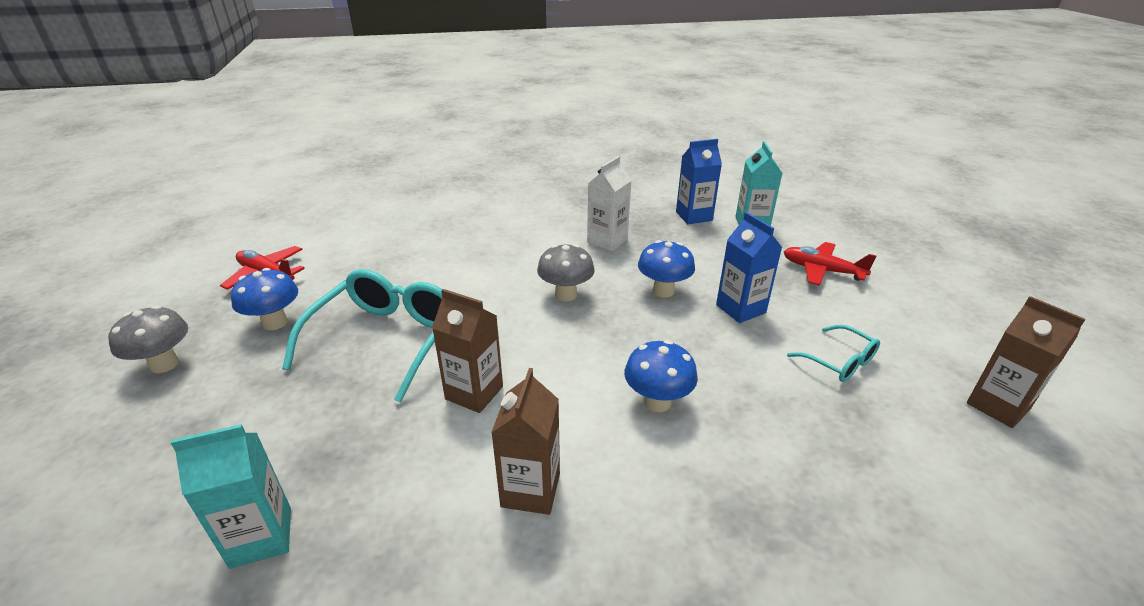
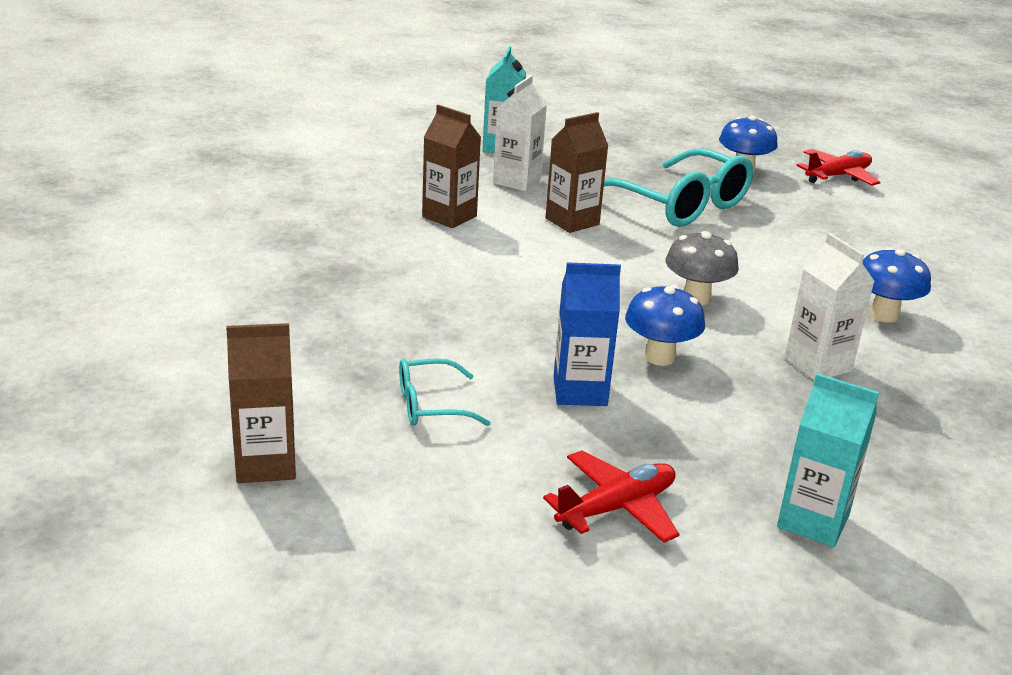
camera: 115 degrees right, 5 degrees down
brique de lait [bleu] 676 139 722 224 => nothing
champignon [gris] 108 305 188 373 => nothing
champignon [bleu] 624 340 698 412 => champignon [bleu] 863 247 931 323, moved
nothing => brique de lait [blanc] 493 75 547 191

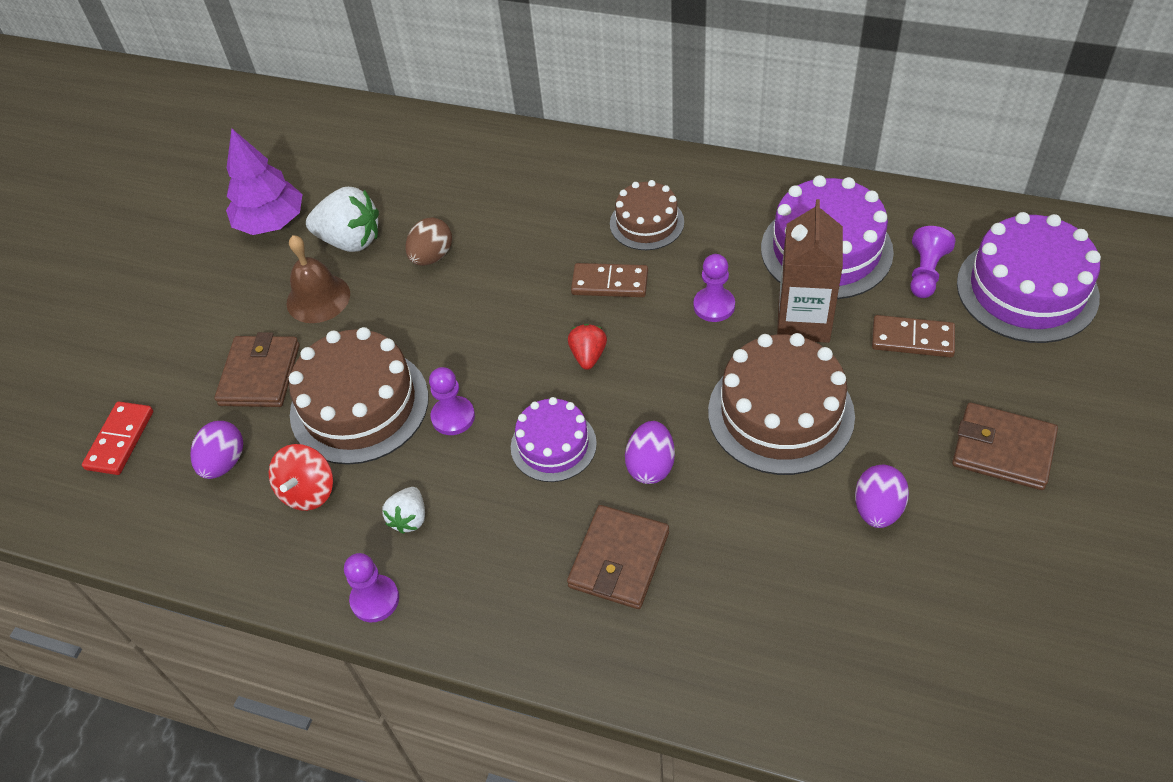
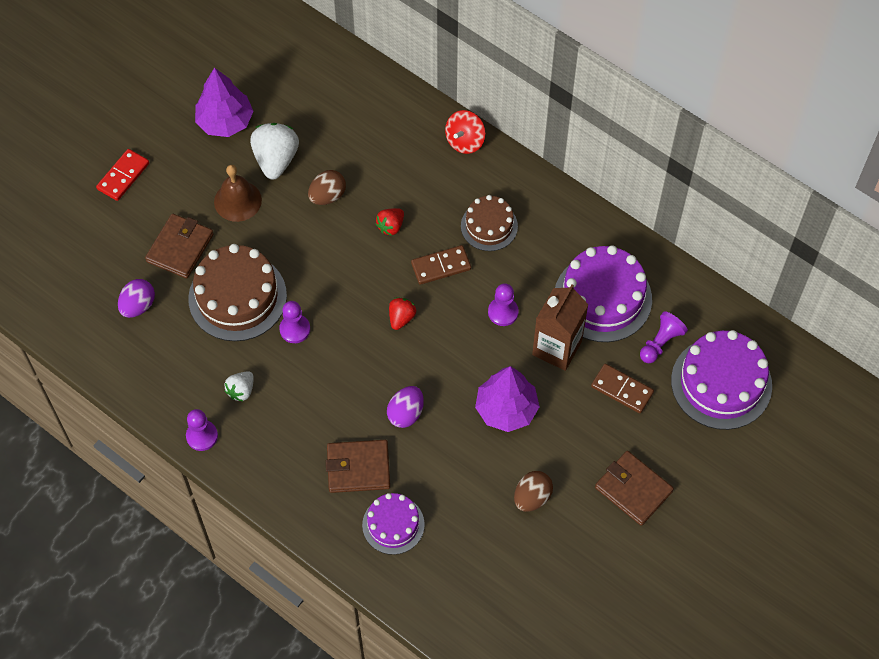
camera: 15 degrees right, 10 degrees up
fraise [blanc] 306 187 379 252 => fraise [blanc] 250 123 299 179, 120 degrees counterclockwise
domino [marron] 571 263 648 297 => domino [marron] 411 245 471 285, 45 degrees counterclockwise
gâteau [marron] 708 333 855 475 => arbre [violet] 475 366 540 432
gâteau [violet] 511 397 597 482 => gâteau [violet] 362 493 425 555, moved
domino [rouge] 82 402 153 475 => domino [rouge] 96 149 149 201, moved
toupie [rouge] 269 444 333 511 => toupie [rouge] 445 110 485 154, moved
œuf [violet] 855 465 909 528 => œuf [marron] 514 471 553 512
portefeuille [marron] 567 505 669 609 => portefeuille [marron] 326 440 390 493, 45 degrees clockwise
nothing => fraise [rouge] 375 208 404 236

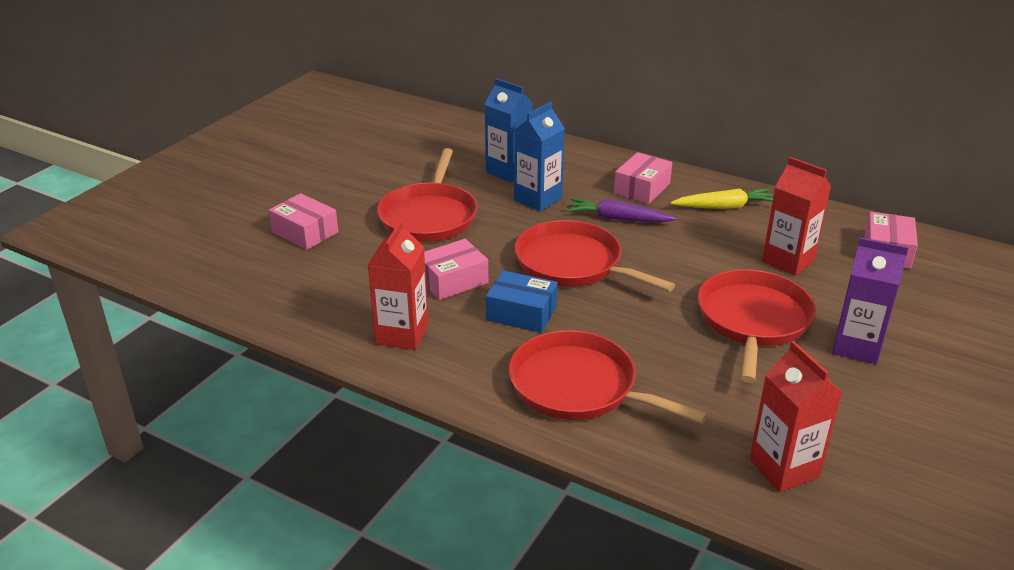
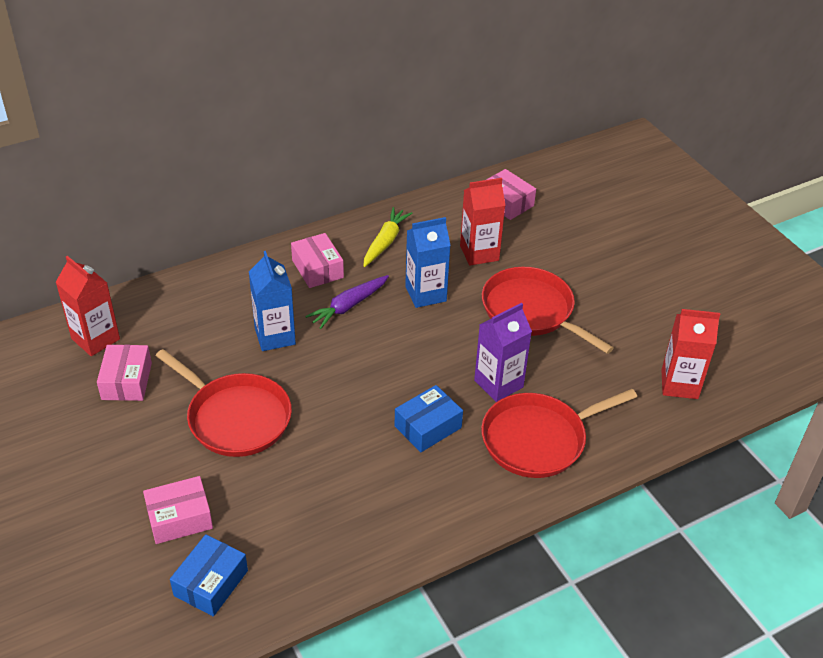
camera: 60 degrees left, 10 degrees up
brique de lait [bleu] 484 78 533 182 => brique de lait [bleu] 405 217 451 308, moved
brique de lait [rouge] 367 220 428 350 => brique de lait [rouge] 56 256 120 356, moved
poêle [rouge] 514 220 675 292 => nothing
brique de lait [violet] 832 237 909 364 => brique de lait [violet] 474 303 532 402, moved
boîte [rose] 424 239 488 300 => boîte [rose] 97 345 152 401, moved
nothing => boîte [bleu] 170 534 248 617

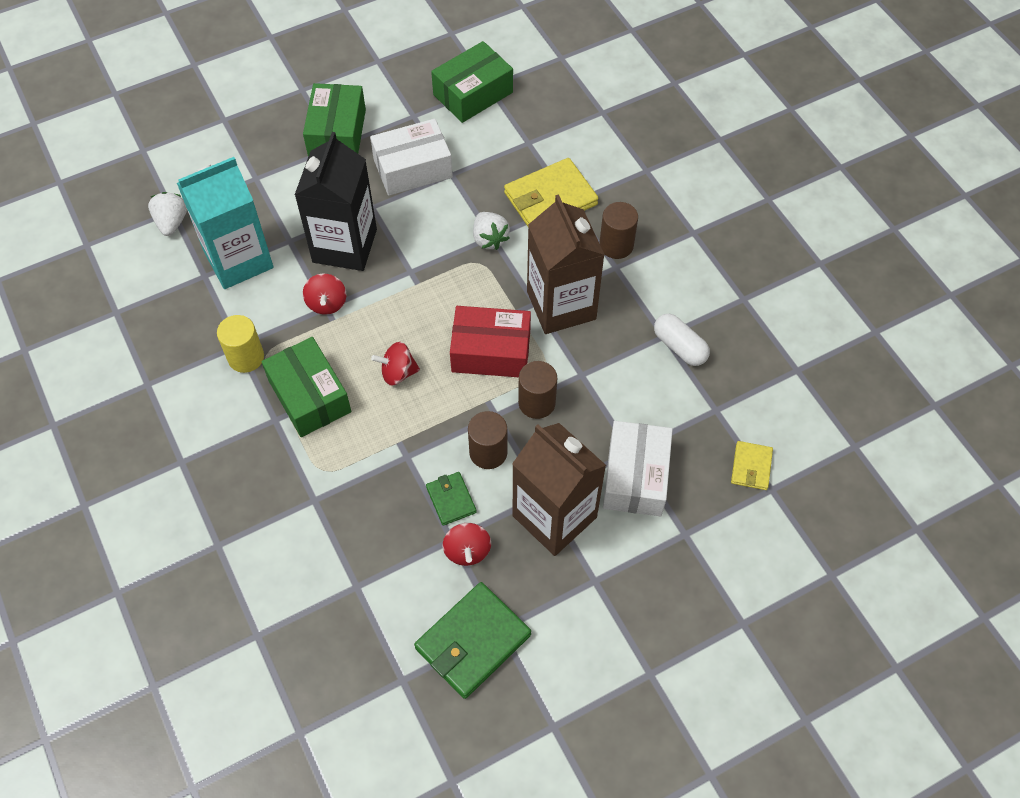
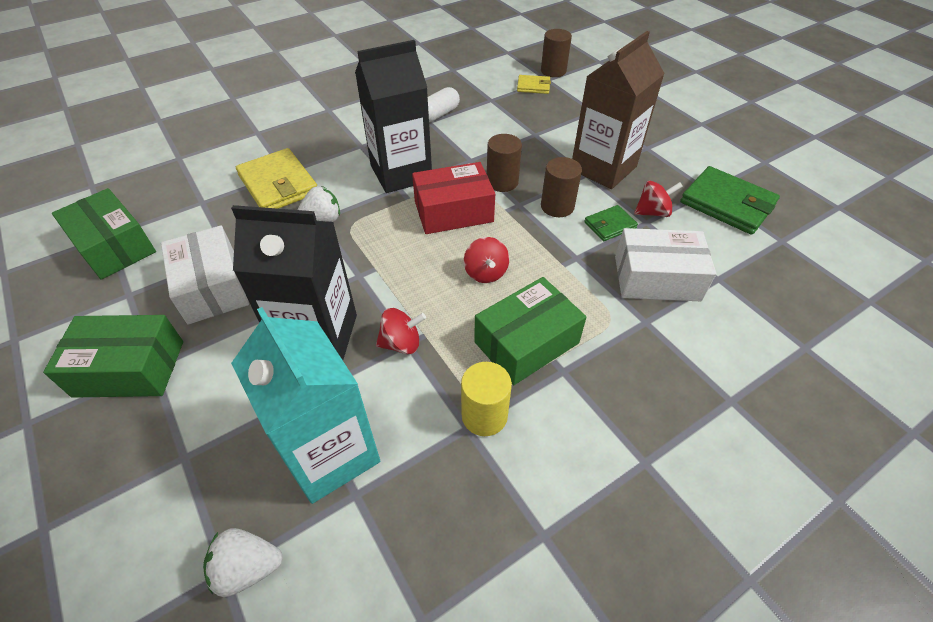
camera: 95 degrees left, 10 degrees down
brique de lait [marron] 527 194 605 334 => brique de lait [noir] 355 40 432 193
cylindre [marron] 599 202 638 259 => cylindre [marron] 541 29 572 77, moved
boîte [rouge] 450 306 531 377 => boîte [rouge] 412 162 495 234, 75 degrees clockwise
boîte [blanc] 603 421 673 516 => boîte [blanc] 615 228 716 301, moved

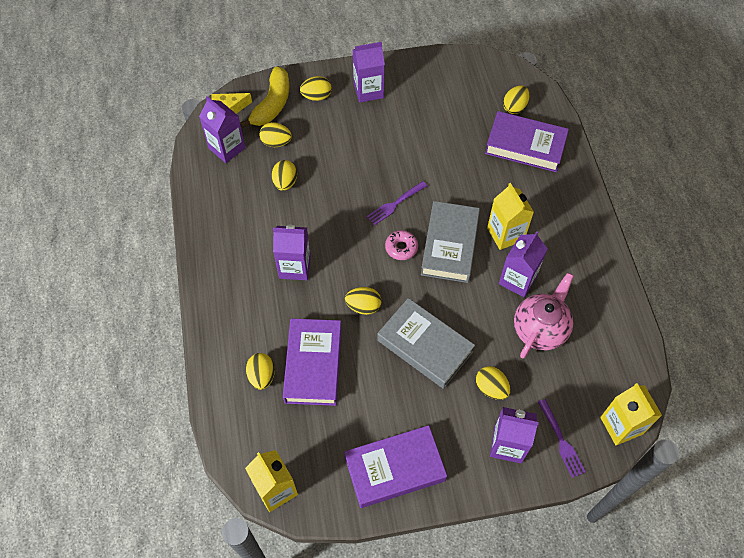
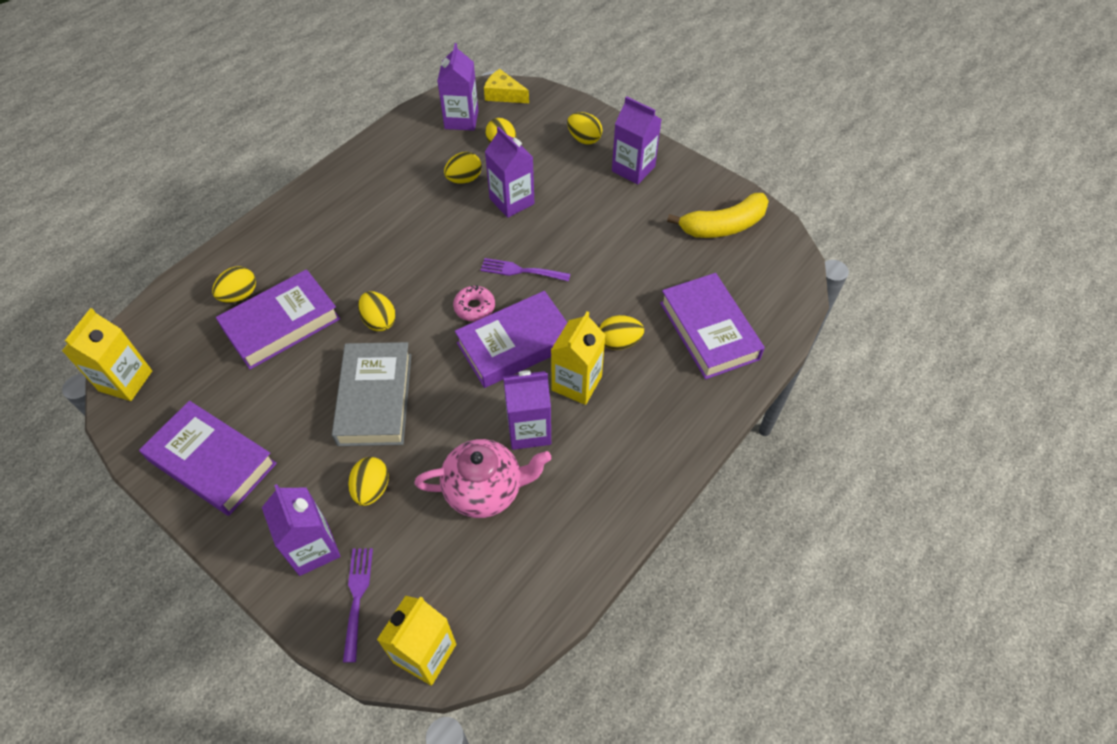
camera: 50 degrees right, 5 degrees down
banane [jaune] 240 67 289 128 => banane [jaune] 667 193 769 238, moved
œuf [jaune] 503 86 529 114 => œuf [jaune] 599 315 644 350, moved
livre [gris] 421 201 480 283 => livre [violet] 455 291 567 388
brique de lait [violet] 273 225 311 280 => brique de lait [violet] 485 127 534 218, moved
fourchette [violet] 538 399 586 478 => fourchette [violet] 343 548 373 663, 150 degrees clockwise

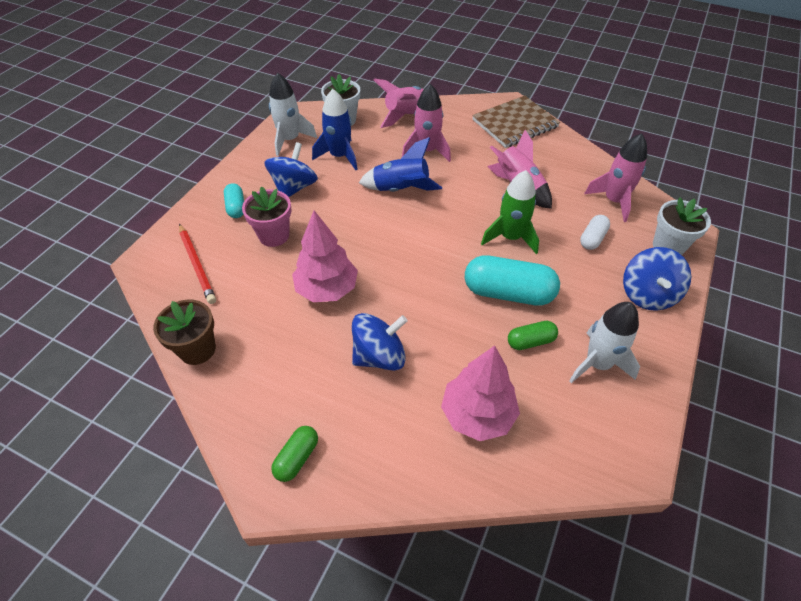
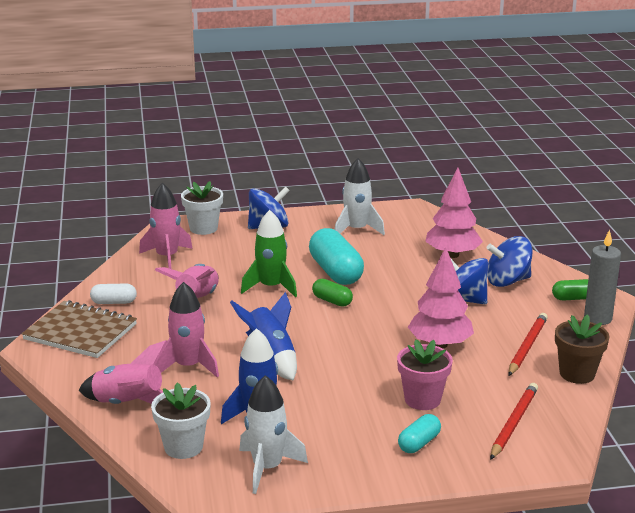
camera: 125 degrees left, 25 degrees down
toupie [bleu] 264 142 318 197 => toupie [bleu] 487 236 533 287, moved
gélule [blanc] 580 215 610 250 => gélule [blanc] 90 283 137 304, moved
gélule [vert] 508 321 558 350 => gélule [vert] 312 279 353 307, moved
nothing => bougie [gris] 584 229 621 325
nothing => crayon [rouge] 508 313 548 376

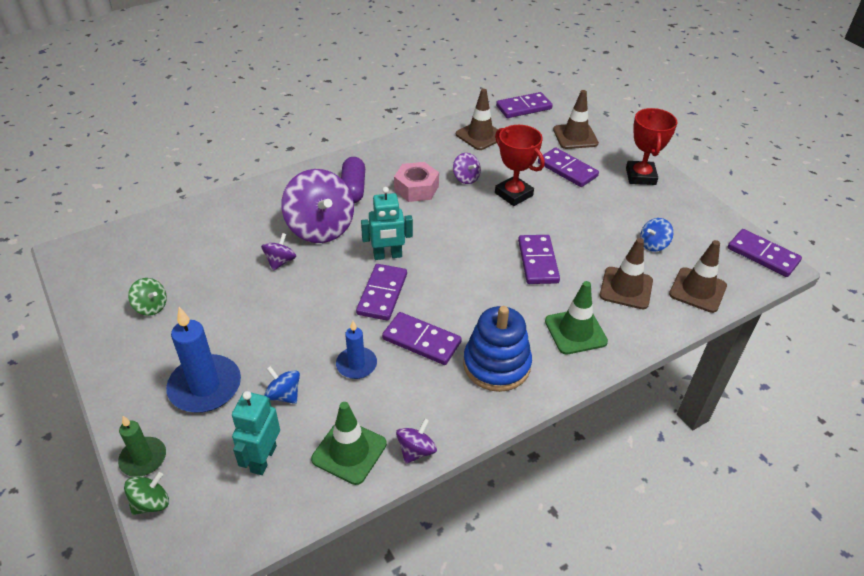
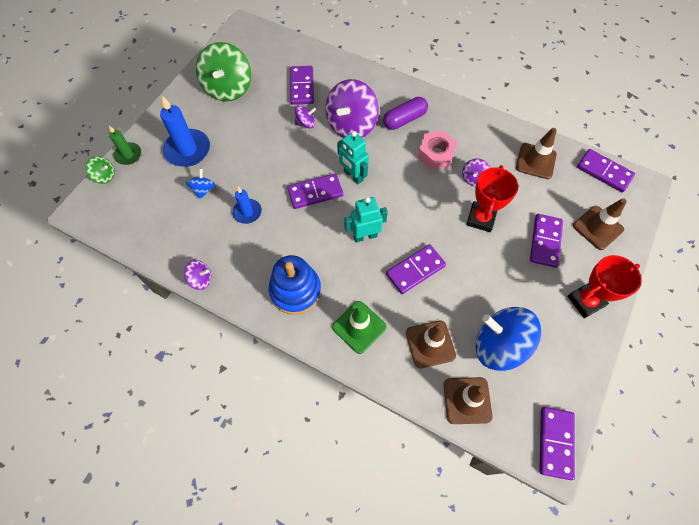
camera: 60 degrees right, 20 degrees up
toupie [bleu] 640 218 673 252 => toupie [bleu] 475 307 541 371, x2.14
toupie [vert] 128 278 167 316 => toupie [vert] 196 42 251 101, x2.14
domino [violet] 382 312 462 365 => domino [violet] 290 66 314 105, moved
robot [turquoise] 232 391 280 475 => robot [turquoise] 344 197 388 242, moved
cône de chantier [vert] 311 402 387 485 => nothing

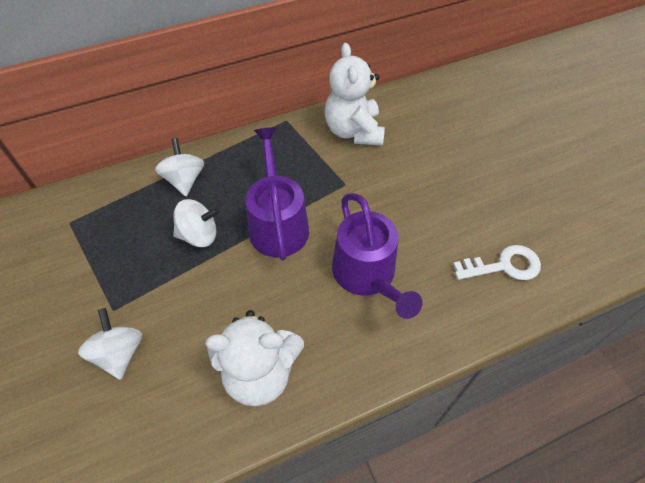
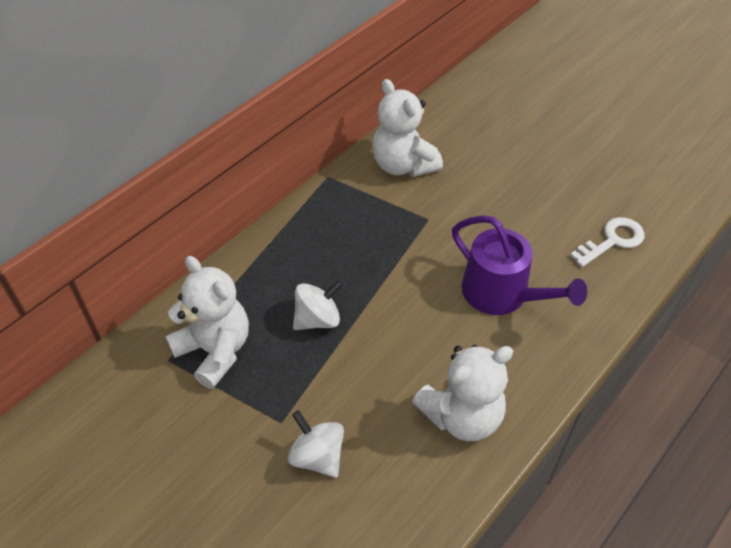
camera: 25 degrees left, 5 degrees down
arrosoir [violet] 246 127 309 260 => nothing
toupie [blanc] 155 138 204 196 => nothing
nothing => ours en peluche [blanc] 165 256 249 389

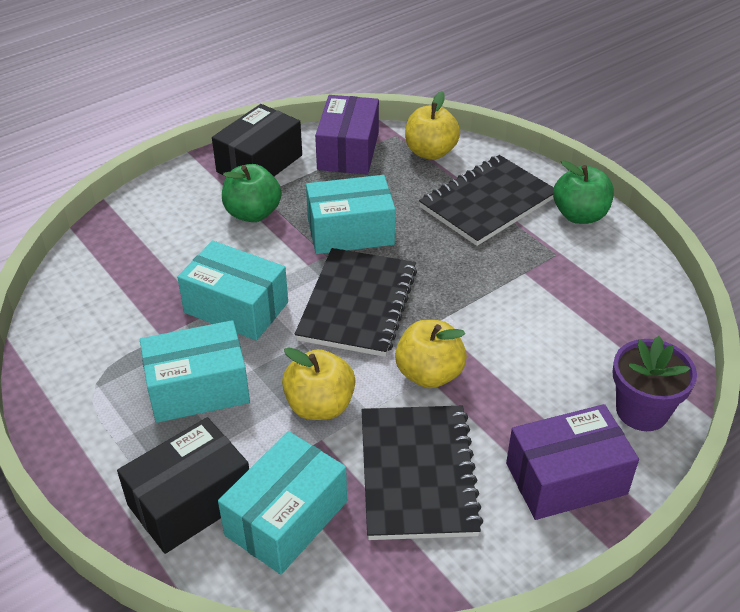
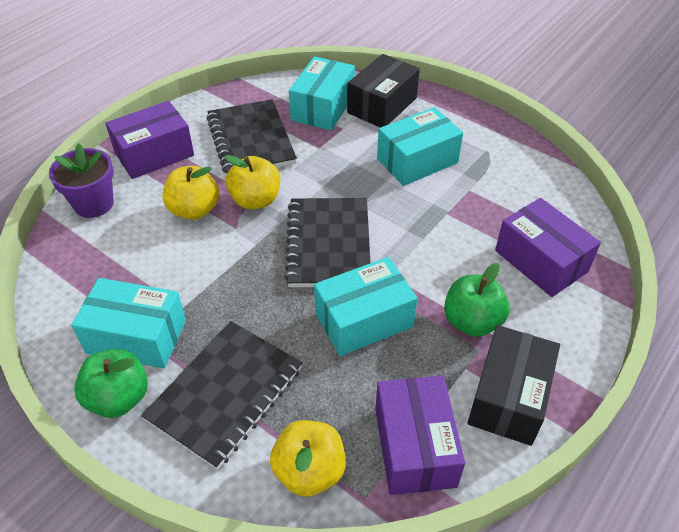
camera: 165 degrees right, 5 degrees up
boîte [turquoise] 177 241 288 341 => boîte [turquoise] 71 278 186 368, moved
pomme [jaune] 282 347 356 420 => pomme [jaune] 163 166 219 220, moved
nothing => boîte [violet] 495 198 601 297

